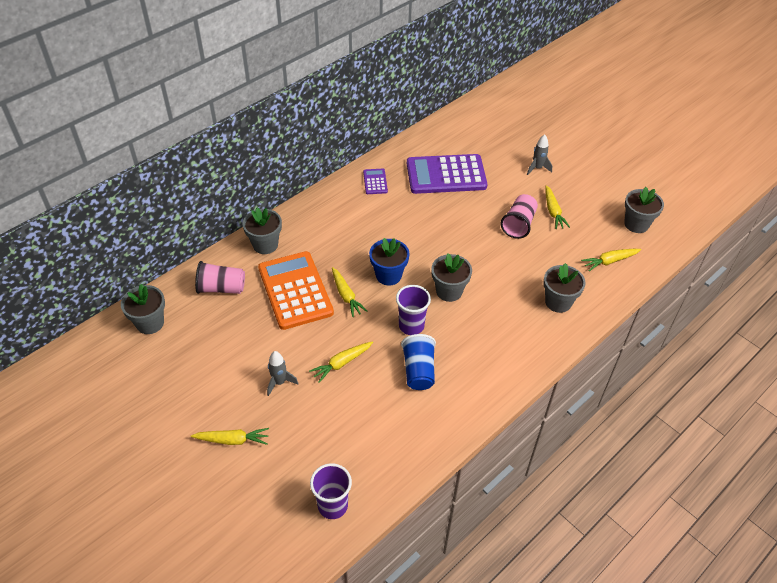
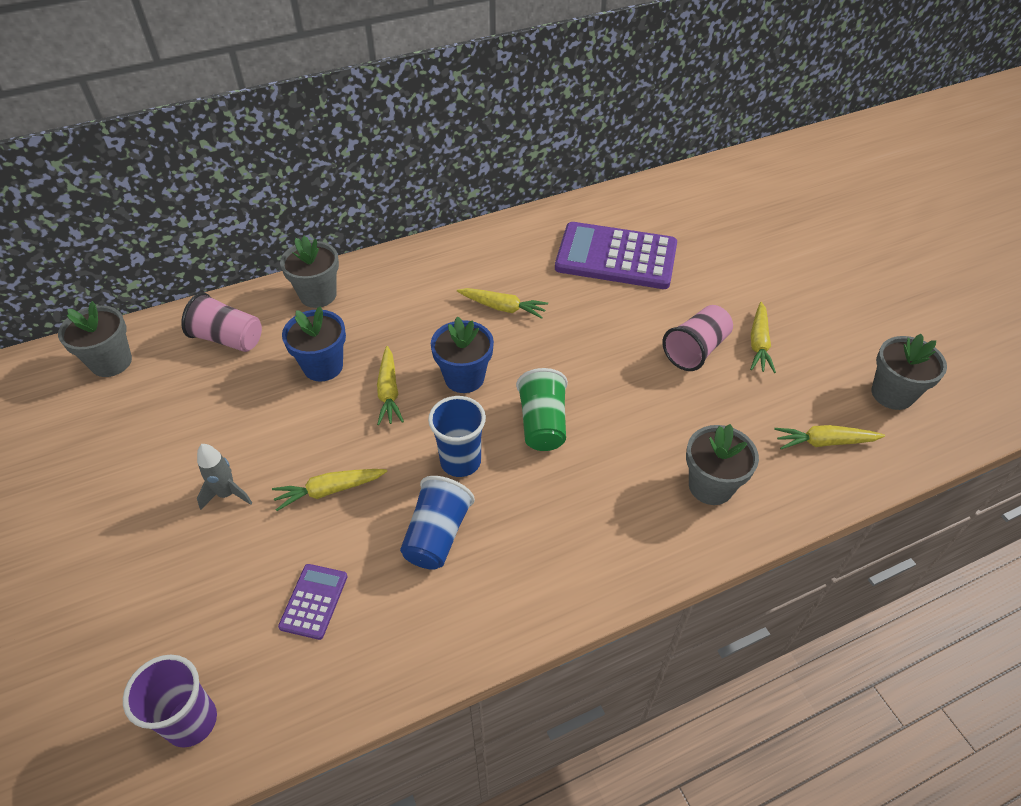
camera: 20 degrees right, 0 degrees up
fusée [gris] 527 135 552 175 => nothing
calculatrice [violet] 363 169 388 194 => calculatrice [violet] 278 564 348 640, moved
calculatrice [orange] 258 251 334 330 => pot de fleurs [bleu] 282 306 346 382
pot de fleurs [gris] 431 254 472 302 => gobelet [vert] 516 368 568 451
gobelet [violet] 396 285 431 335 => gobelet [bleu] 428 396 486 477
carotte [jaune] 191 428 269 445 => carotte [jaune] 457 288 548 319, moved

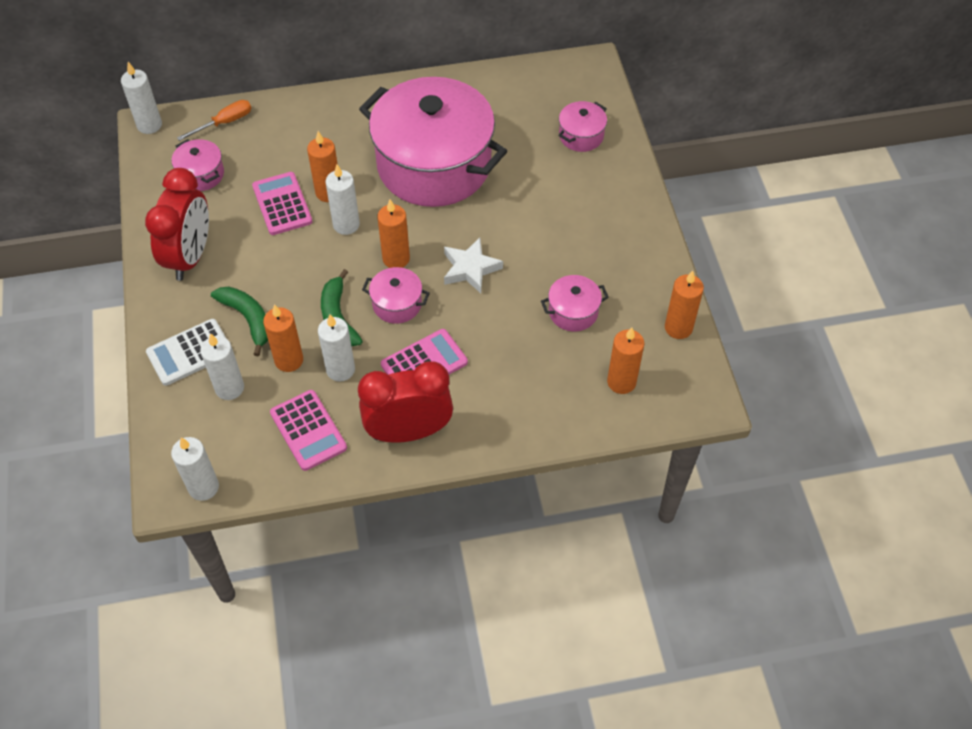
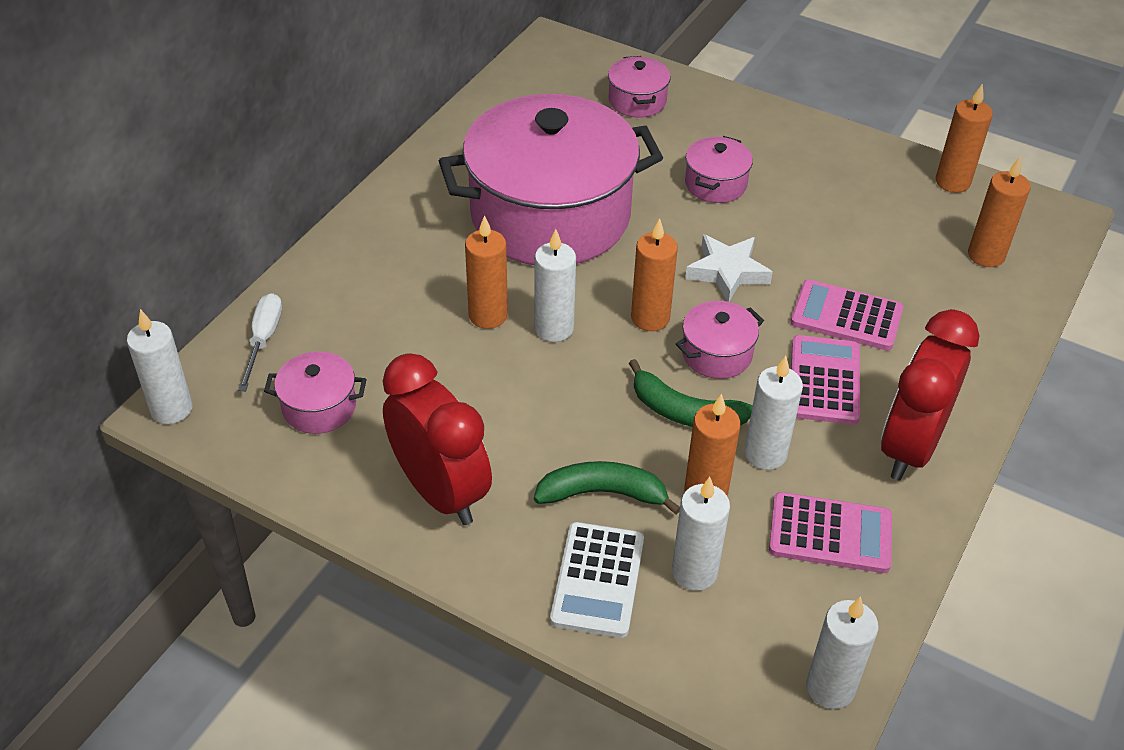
camera: 50 degrees left, 10 degrees down
tournevis [orange] 177 100 252 141 => tournevis [blanc] 238 293 282 391
calculatrice [rose] 252 172 312 235 => calculatrice [rose] 790 280 903 351, moved
marmite [rose] 541 275 609 332 => marmite [rose] 685 136 753 203, moved

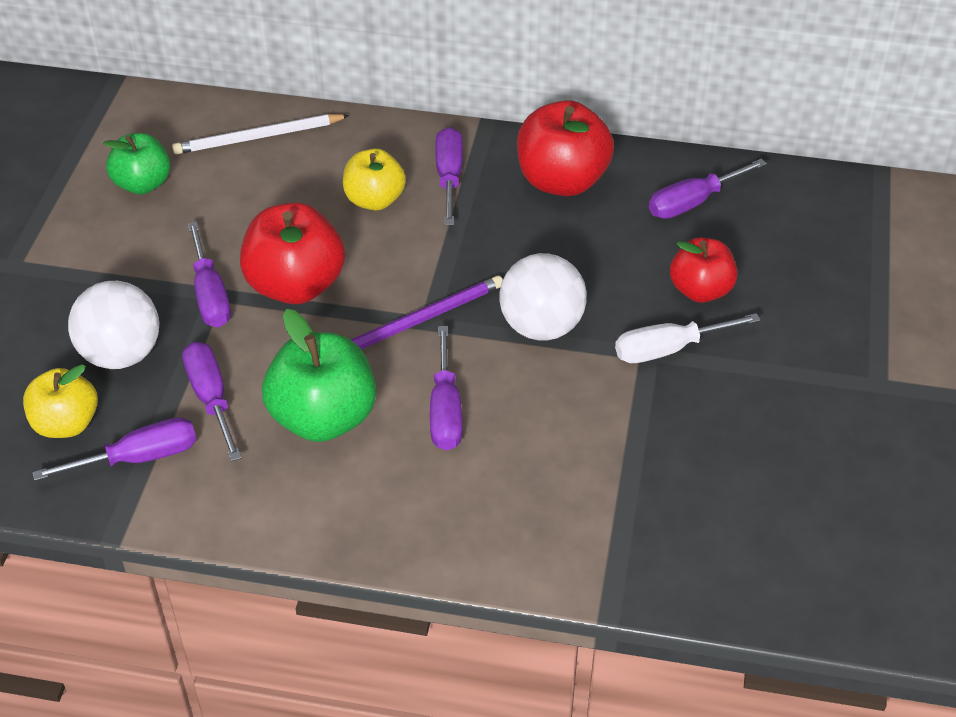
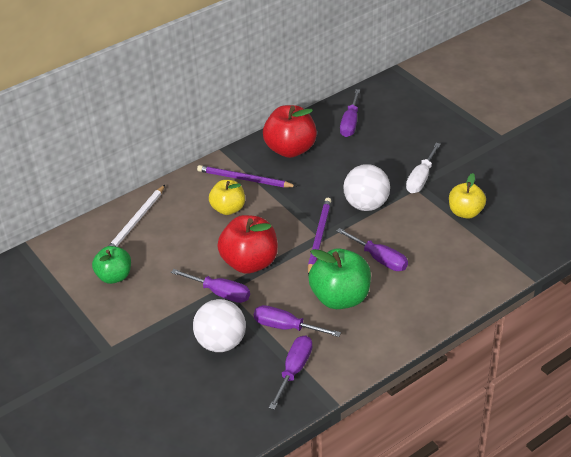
camera: 45 degrees left, 5 degrees down
tournevis [violet] 435 127 463 225 => crayon [violet] 197 165 297 187
pomme [rouge] 670 237 738 303 => nothing
pomme [jaune] 23 364 98 438 => pomme [jaune] 449 173 486 219, moved

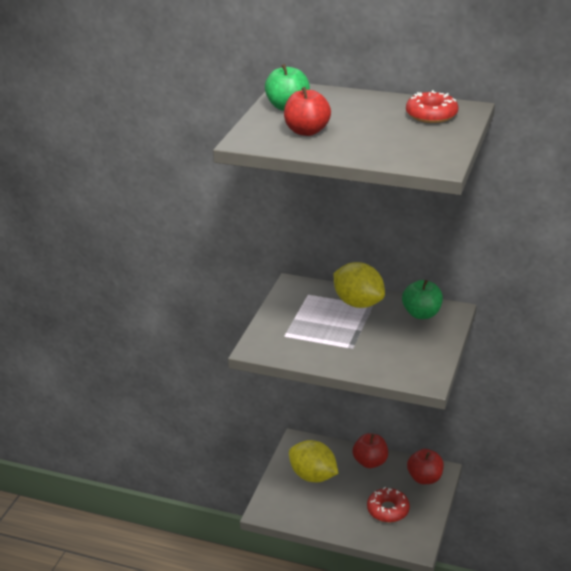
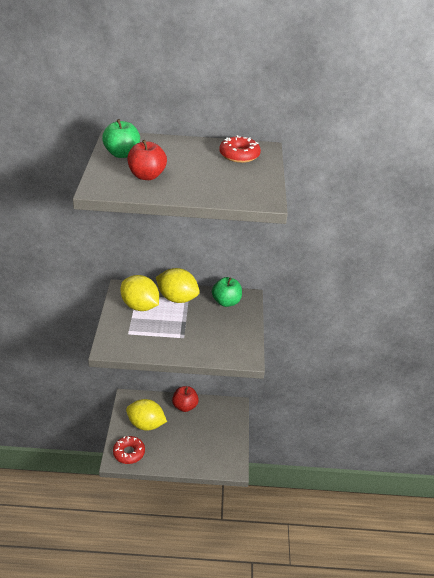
camera: 20 degrees left, 5 degrees up
pomme [rouge] 407 449 444 484 => nothing
beignet [rouge] 367 487 410 522 => beignet [rouge] 113 436 145 464, moved
nothing => citron [jaune] 121 275 159 311

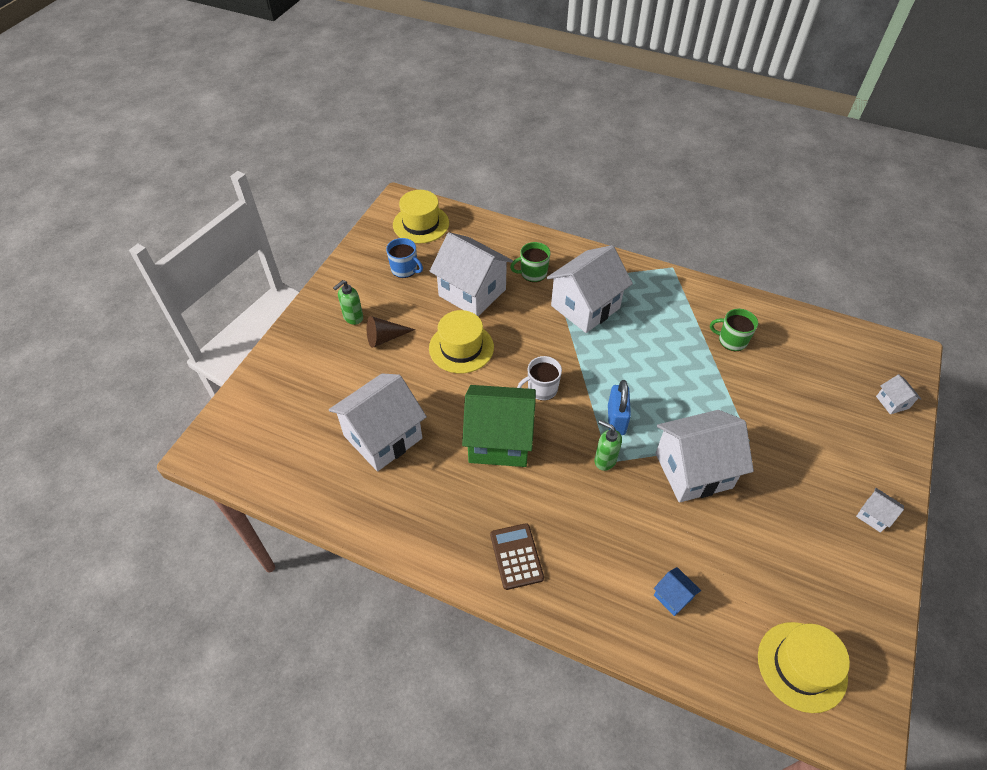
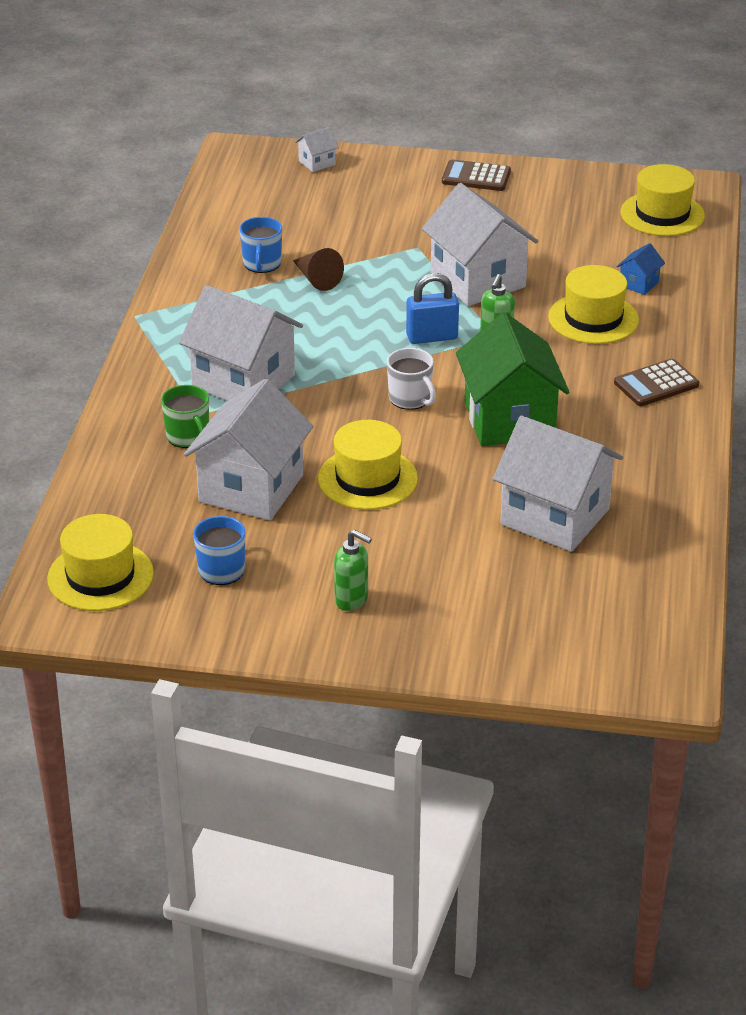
camera: 105 degrees left, 15 degrees down
tasse [vert] 710 309 758 351 => tasse [bleu] 240 217 282 273
cône [marron] 367 316 415 348 => cône [marron] 293 248 344 291, moved
maison [blanc] 856 488 904 533 => calculatrice [marron] 442 160 511 191
nothing => chapeau [jaune] 548 265 639 344

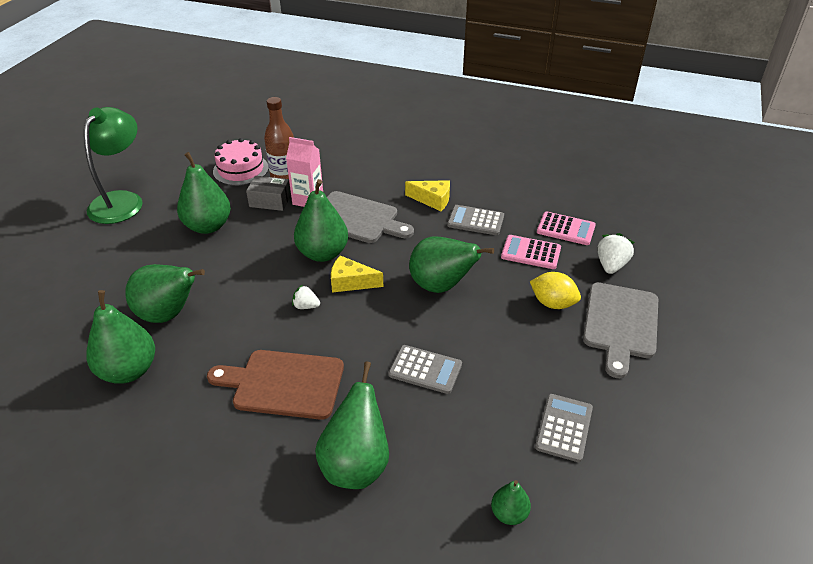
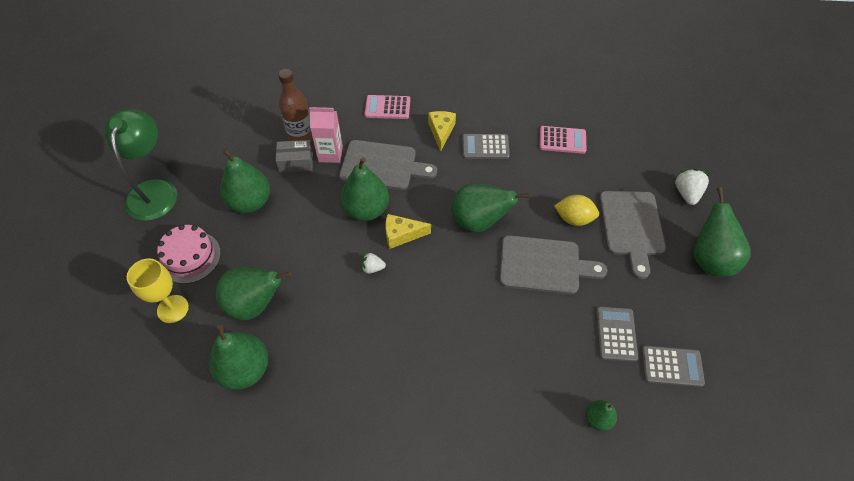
camera: 15 degrees left, 15 degrees up
gâteau [rose] 213 138 269 186 => gâteau [rose] 157 224 221 284, moved
fromage [jaune] 405 180 450 211 => fromage [jaune] 428 111 456 152, 90 degrees counterclockwise
fraise [blanc] 597 233 635 274 => fraise [blanc] 675 169 709 205, moved
calculatrice [rose] 501 235 561 269 => calculatrice [rose] 364 95 410 119, moved
calculatrice [gris] 388 345 462 394 => calculatrice [gris] 641 346 705 387, moved
planche à découper [marron] 207 350 344 420 => nothing
poire [vert] 315 362 389 489 => poire [vert] 693 187 751 276, moved
nothing => planche à découper [gris] 500 235 607 294
nothing => verre à pied [jaune] 127 258 189 323

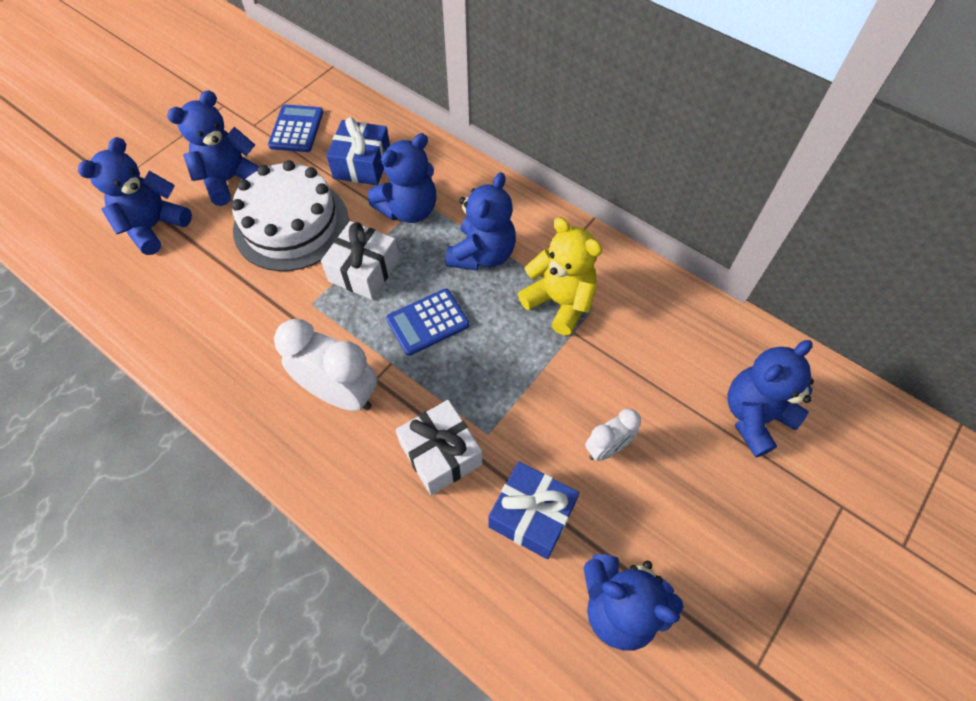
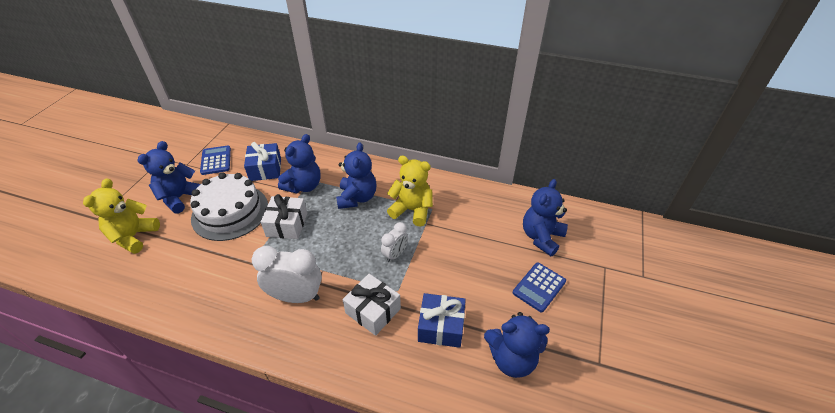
camera: 20 degrees left, 15 degrees down
ours en peluche [bleu] 78 137 192 255 => ours en peluche [jaune] 83 178 160 254
calculatrice [bleu] 386 289 469 356 => calculatrice [bleu] 513 262 566 312, moved
réveil [blanc] 585 409 641 461 => réveil [blanc] 381 222 408 262, moved

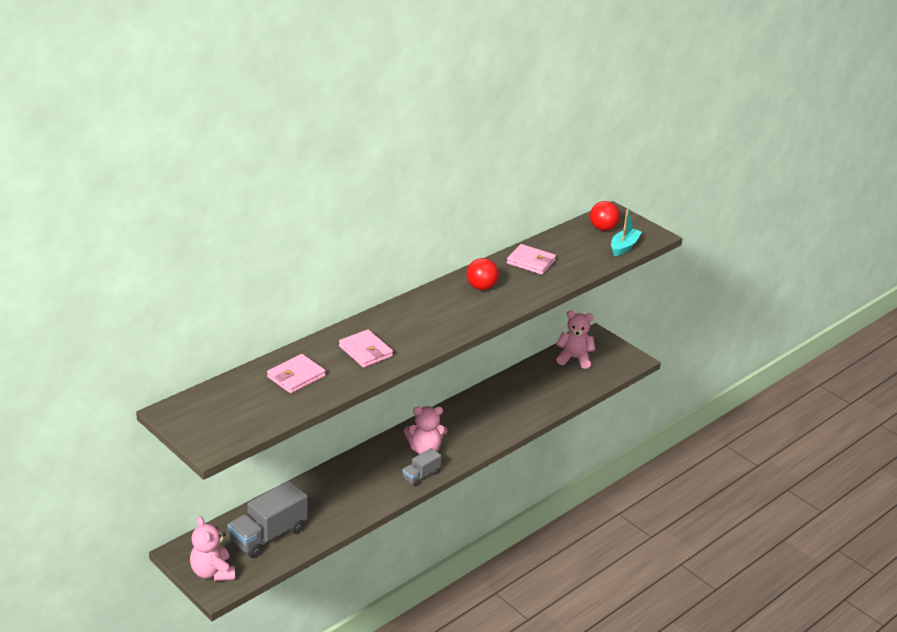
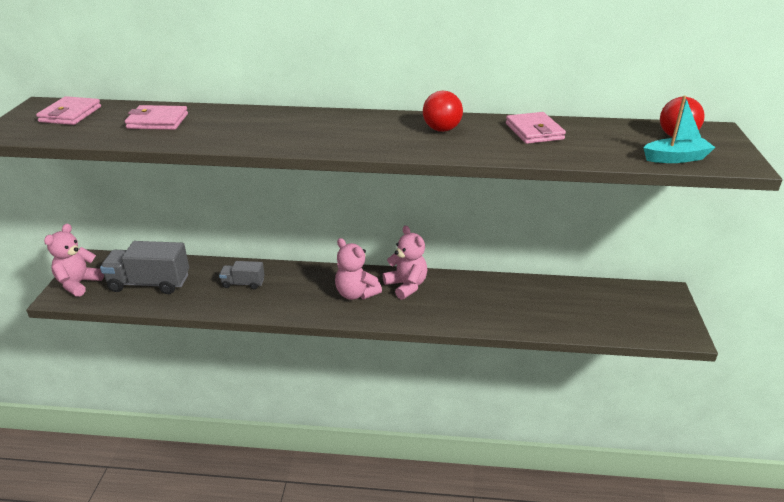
camera: 50 degrees right, 0 degrees up
ours en peluche [rose] 556 311 596 369 => ours en peluche [rose] 383 226 427 300, moved
portefeuille [rose] 339 329 393 368 => portefeuille [rose] 36 96 101 125, moved
camion [gris] 402 448 442 486 => camion [gris] 219 261 265 289, moved

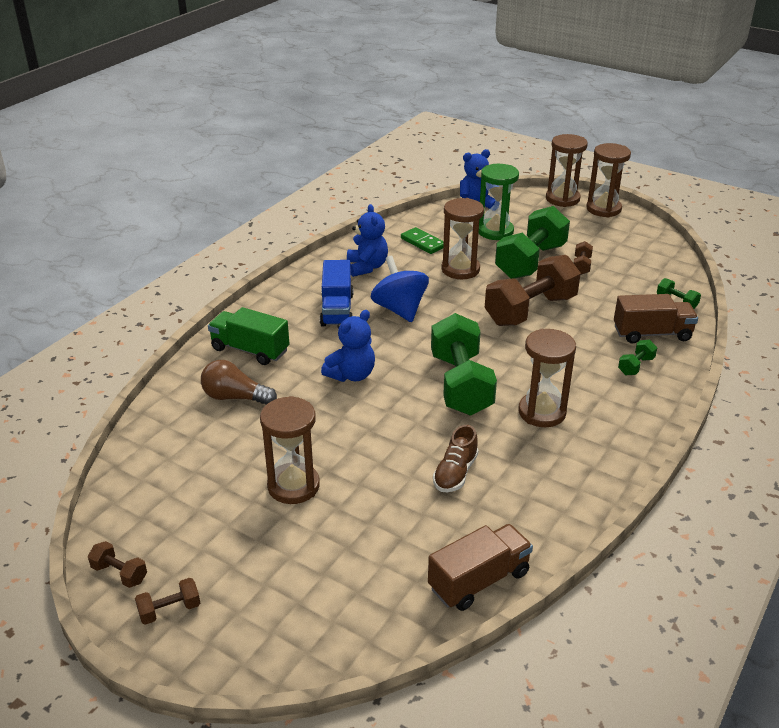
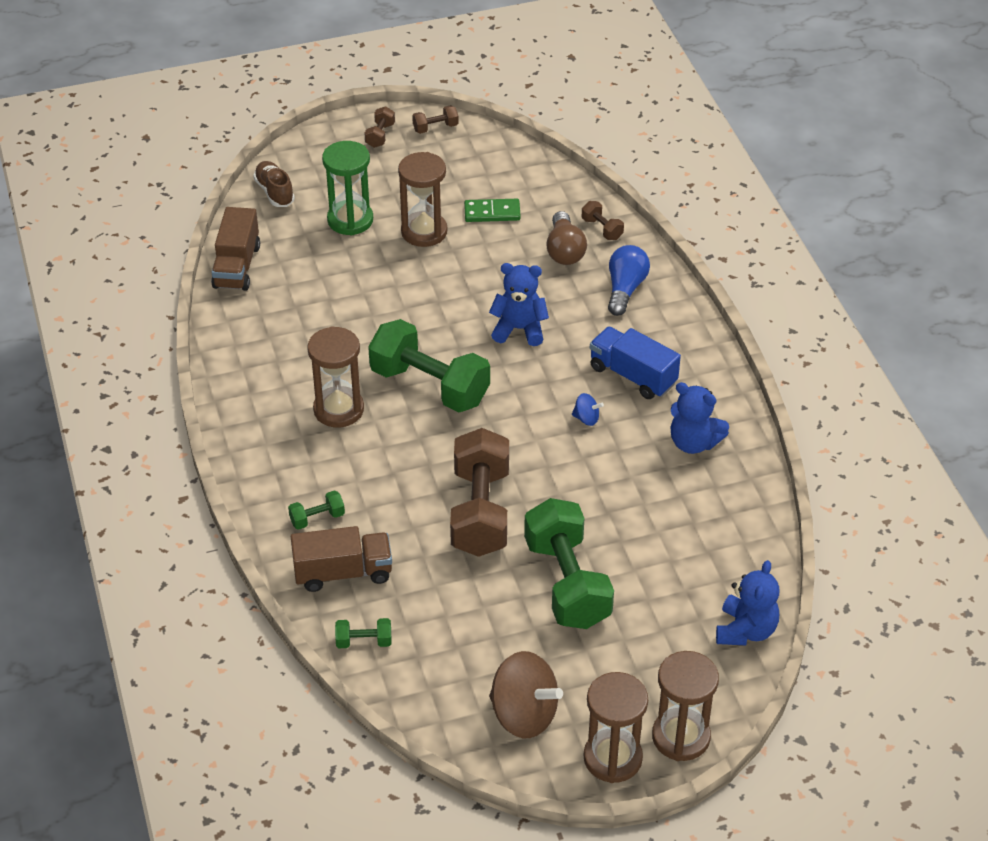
camera: 130 degrees right, 10 degrees up
sablier [vert] 479 164 519 240 => sablier [vert] 322 141 373 235, moved
sablier [marron] 441 198 484 279 => nothing
domino [vert] 401 227 444 254 => domino [vert] 464 199 521 222, moved
haltère [marron] 574 241 593 275 => haltère [marron] 582 201 624 240, moved
toupie [bleu] 371 256 429 322 => toupie [bleu] 572 393 604 426, x0.45
camion [marron] 614 294 698 343 => camion [marron] 291 526 392 592, 135 degrees counterclockwise
camion [vert] 208 307 289 365 => ampoule [bleu] 608 245 650 316
ours en peluche [bleu] 321 310 375 382 => ours en peluche [bleu] 489 263 549 346, 105 degrees clockwise
haltère [vert] 618 340 657 375 => haltère [vert] 288 490 345 530, 75 degrees clockwise
ampoule [marron] 201 360 277 404 => ampoule [marron] 546 211 587 265, 120 degrees clockwise
chaussure [marron] 433 425 479 492 => chaussure [marron] 253 161 295 207, moved
nothing => toupie [marron] 489 651 563 738

